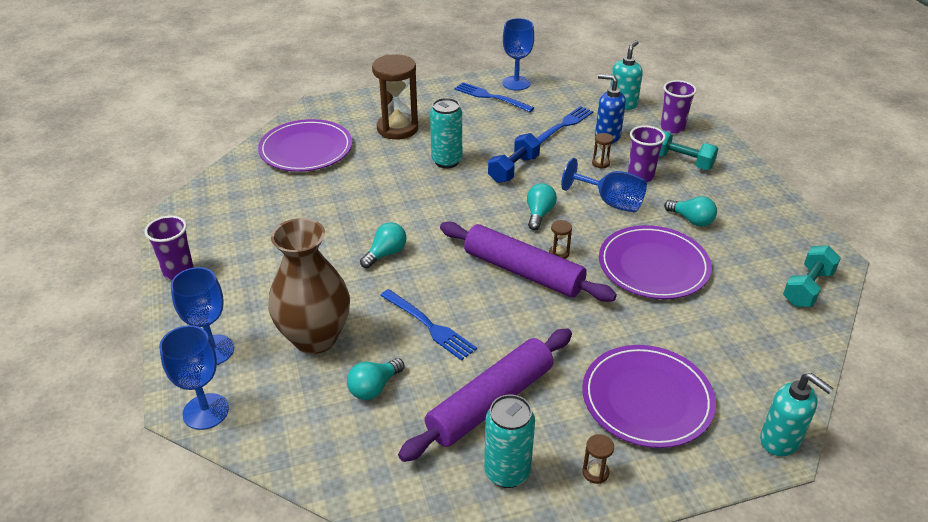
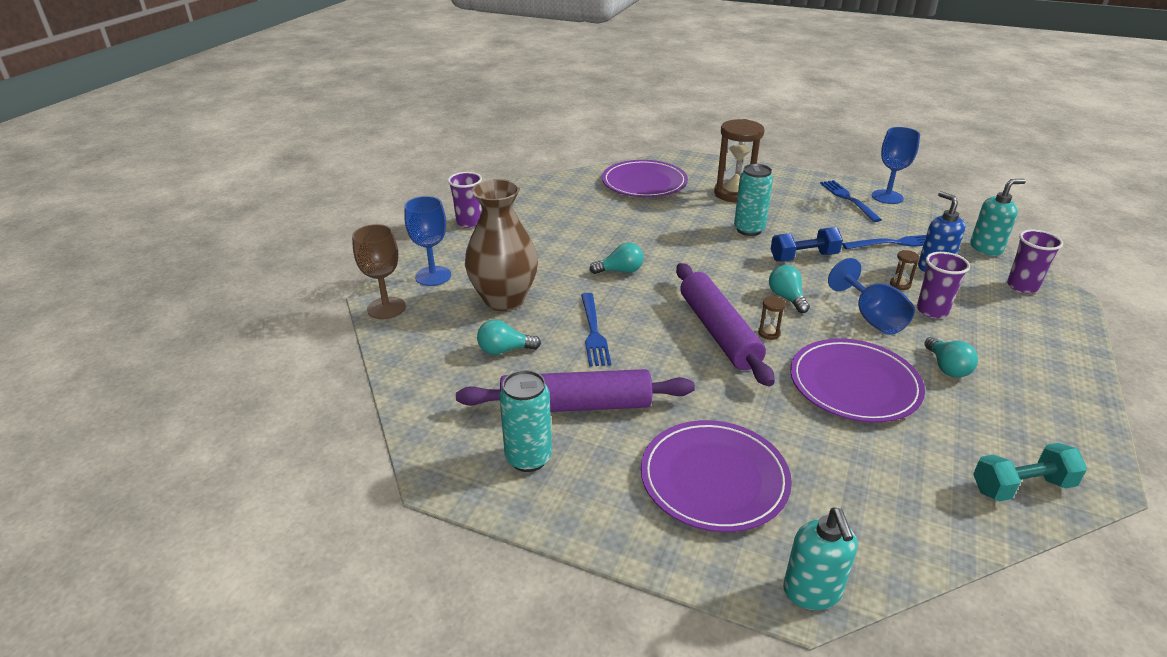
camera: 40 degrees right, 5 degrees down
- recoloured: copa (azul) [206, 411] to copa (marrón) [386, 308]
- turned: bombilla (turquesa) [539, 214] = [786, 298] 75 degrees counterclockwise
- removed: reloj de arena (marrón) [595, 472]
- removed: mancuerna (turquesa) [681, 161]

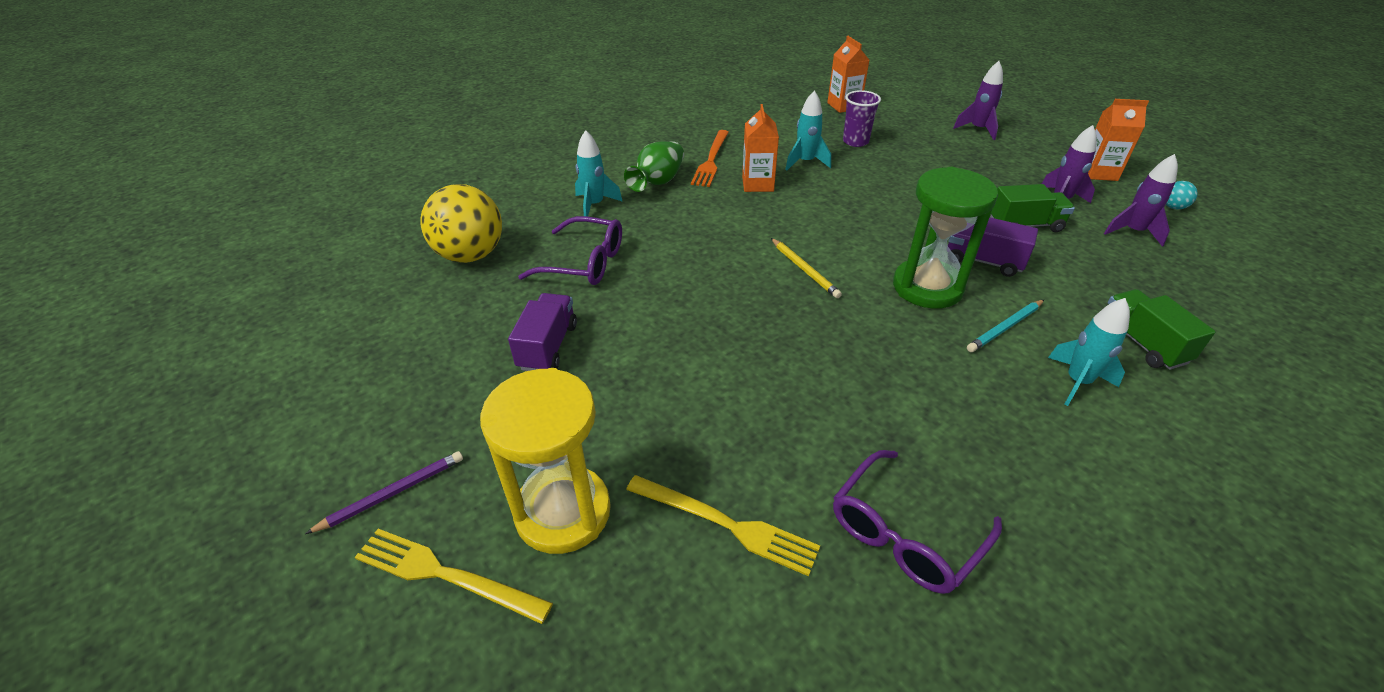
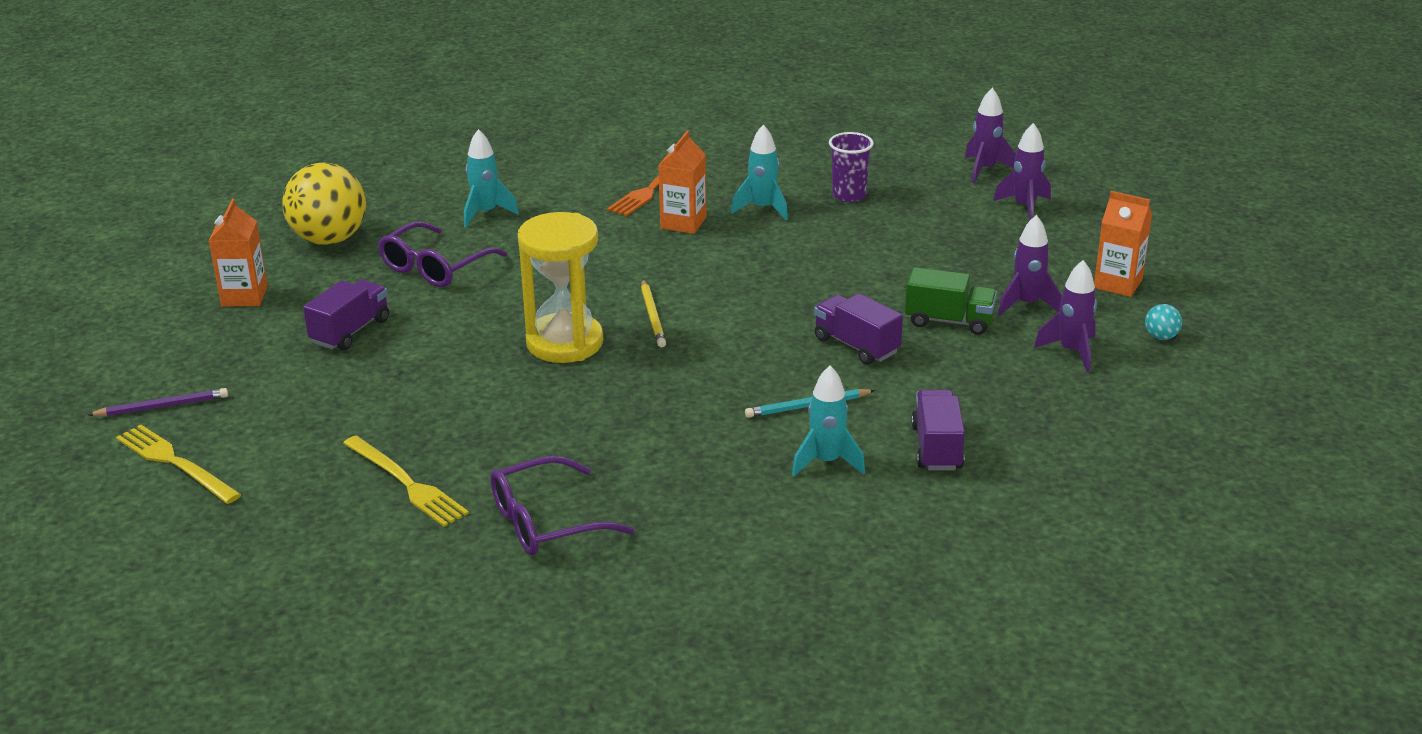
camera: 20 degrees right, 10 degrees down
- moved: reloj de arena (amarillo) [563, 512] to [564, 343]
- turned: gafas (morado) [584, 263] = [435, 267] 90 degrees clockwise
- removed: florero (verde) [658, 182]
- moved: cartón de leche (naranja) [844, 106] to [244, 296]
- removed: reloj de arena (verde) [927, 287]
- recoloured: camión (verde) [1142, 343] to camión (morado) [937, 448]
- added: cohete (morado) [985, 170]

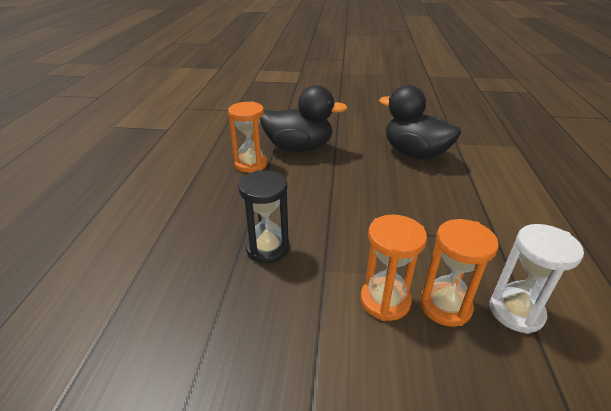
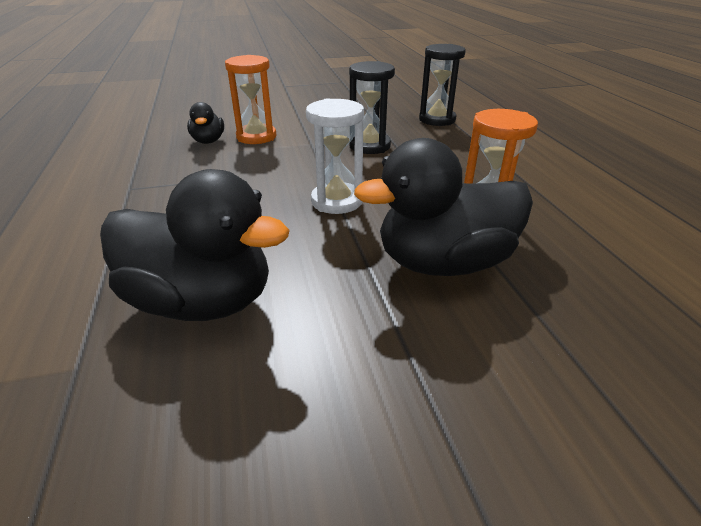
camera: 160 degrees right, 0 degrees up
- replaced: reloj de arena (naranja) [445, 306] to pato (negro) [208, 141]
- moved: reloj de arena (blanco) [516, 311] to [336, 201]
- added: reloj de arena (negro) [437, 119]

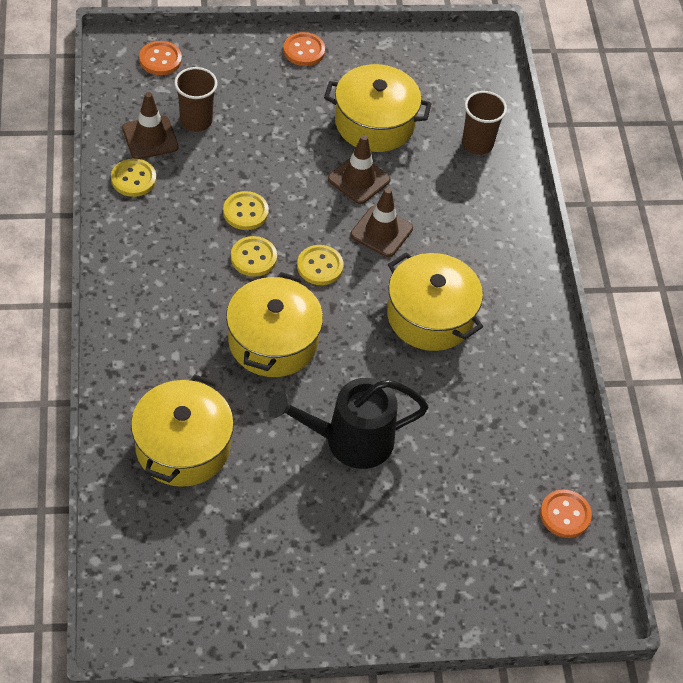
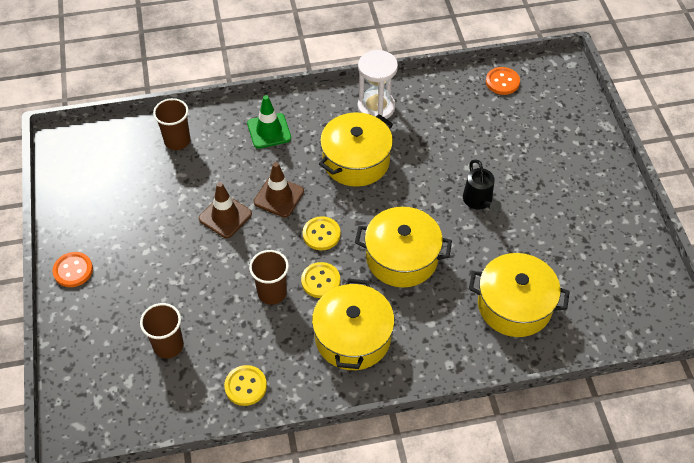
camera: 90 degrees left, 0 degrees up
- removed: cono de tráfico (marrón) [150, 138]
- removed: botón (naranja) [160, 59]
- replaced: botón (amarillo) [245, 212] to vaso (marrón) [272, 293]
- resized: regadera (negro) [348, 441] = [479, 201] x0.60
- moved: olla (amarillo) [374, 123] to [353, 337]
- added: cono de tráfico (verde) [269, 131]
- added: reloj de arena (blanco) [376, 107]

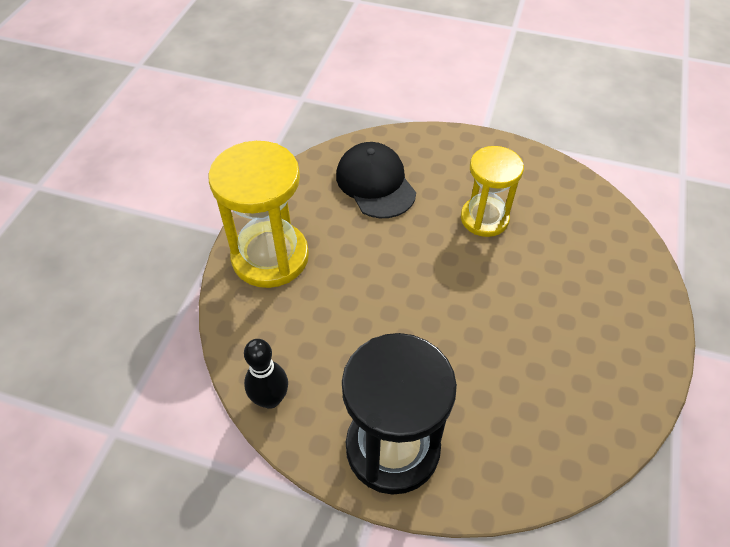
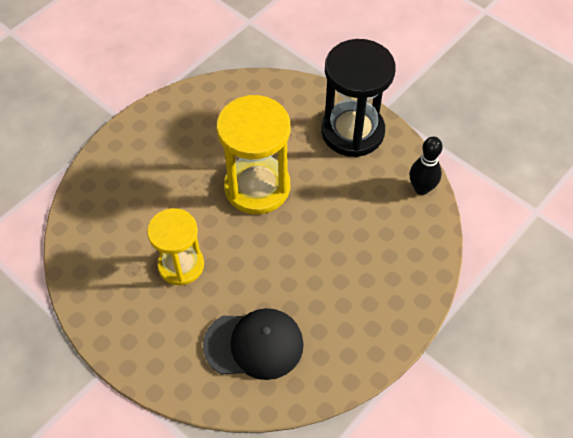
camera: 155 degrees left, 5 degrees up
- moved: reloj de arena (amarillo) [270, 257] to [257, 187]
- turned: gorra (negro) [375, 183] = [254, 344] 90 degrees counterclockwise

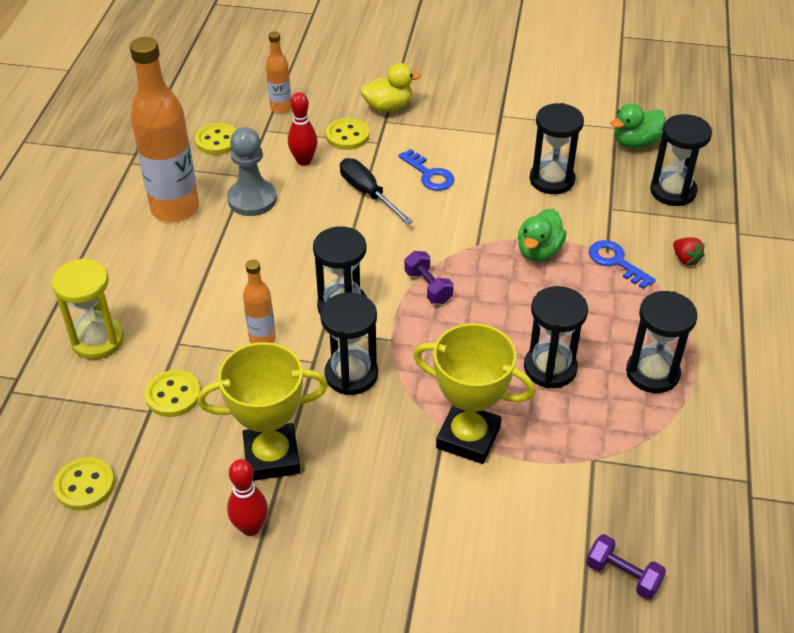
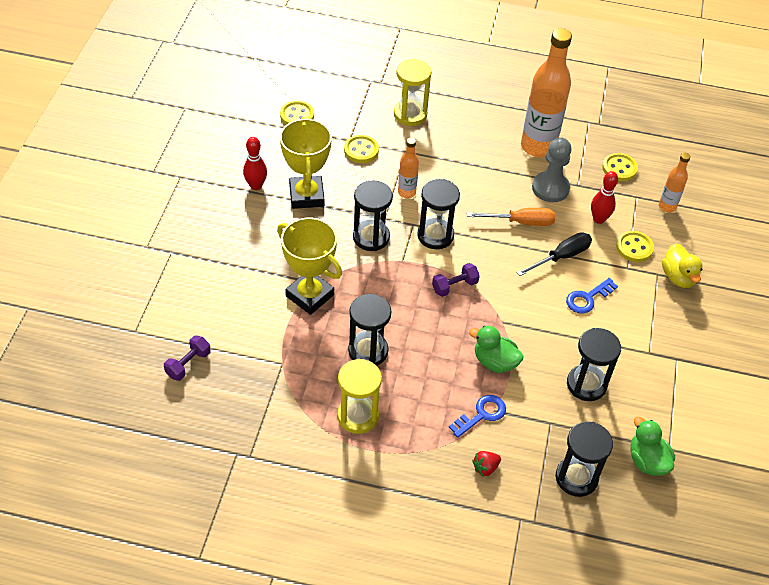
camera: 90 degrees right, 5 degrees up
- turned: trofeo (amarillo) [468, 437] = [310, 295] 75 degrees counterclockwise
- recoloured: reloj de arena (negro) [652, 373] to reloj de arena (amarillo) [358, 416]
- added: destornillador (naranja) [521, 222]

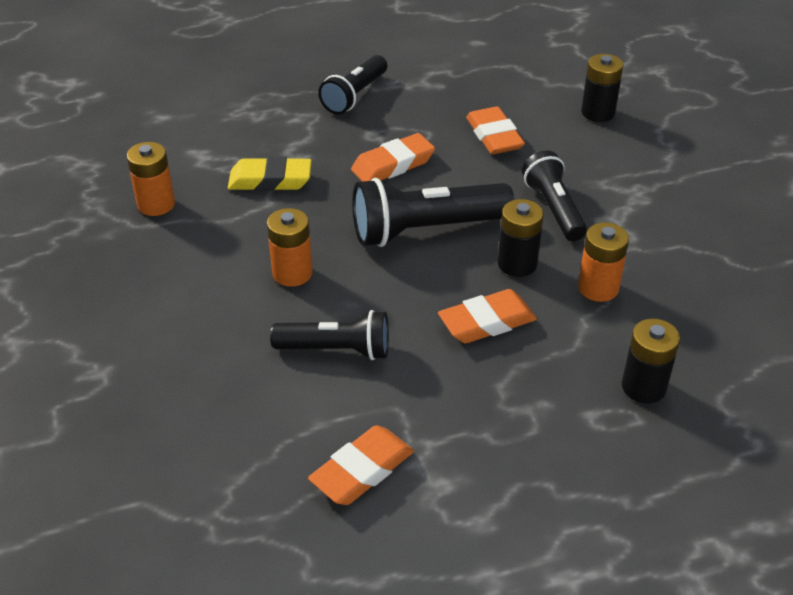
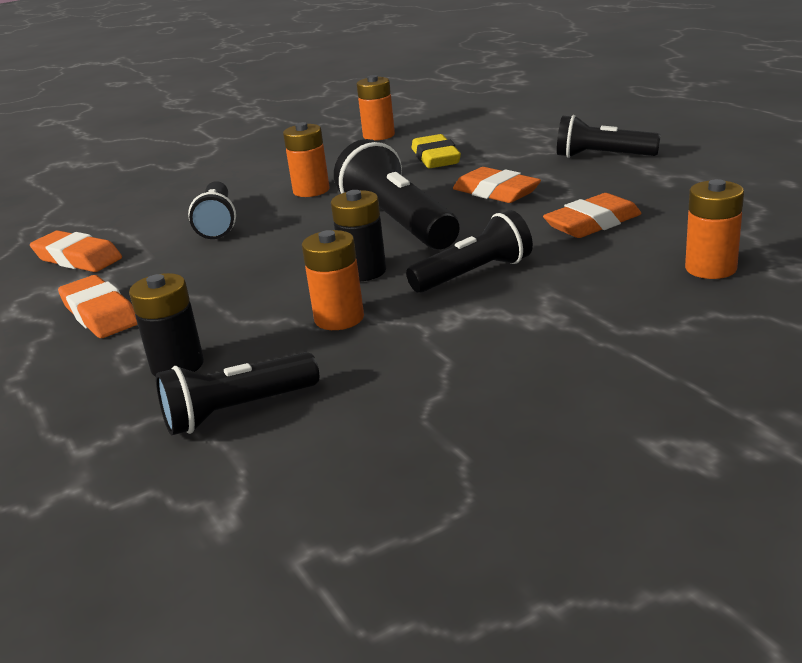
camera: 80 degrees right, 15 degrees down
- moved: goma de borrar (naranja) [487, 322] to [100, 314]
- recoloured: pila (negro) [598, 112] to pila (naranja) [710, 268]
- added: lámpara de mano (negro) [237, 411]

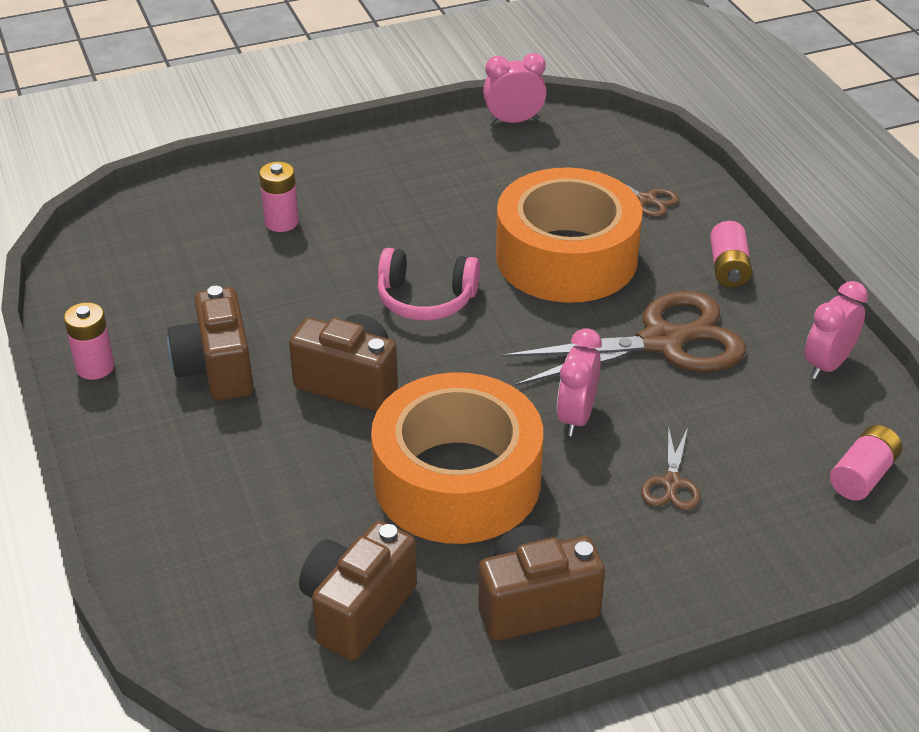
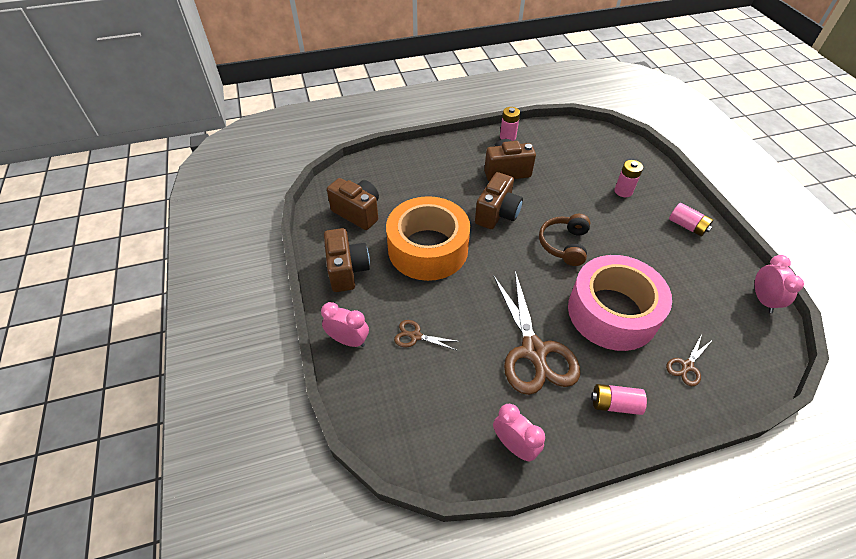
camera: 95 degrees right, 10 degrees up
- recoloured: auriculares (rosa) [426, 299] to auriculares (marrón) [564, 245]
- recoloured: cinta adhesiva (naranja) [566, 257] to cinta adhesiva (rosa) [612, 312]
- moved: despertador (rosa) [576, 417] to [348, 340]
- moved: pila (rosa) [863, 476] to [687, 226]

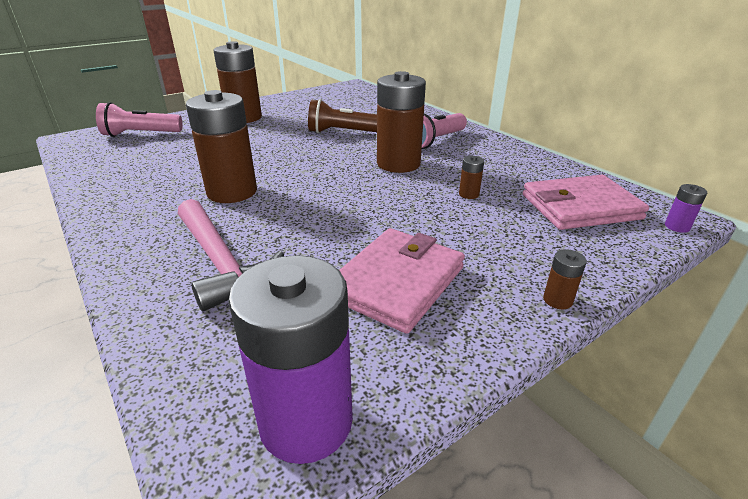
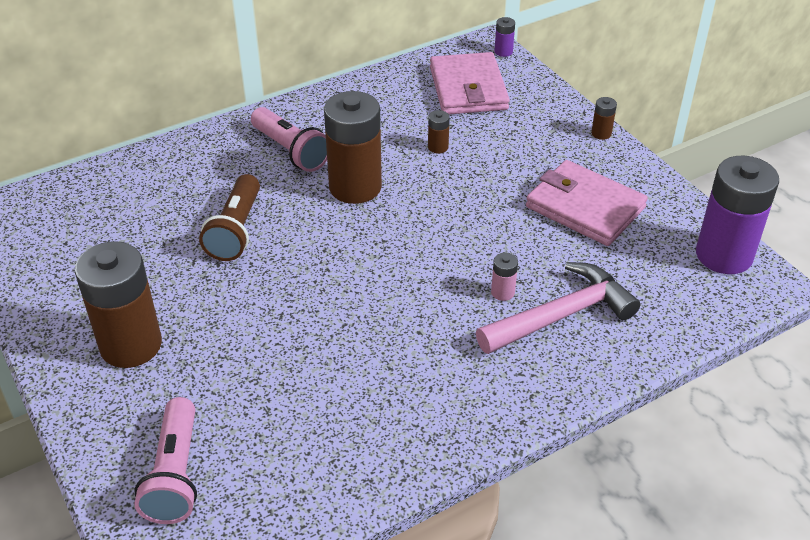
camera: 85 degrees left, 10 degrees up
- removed: pila (marrón) [232, 192]
- added: pila (rosa) [502, 292]

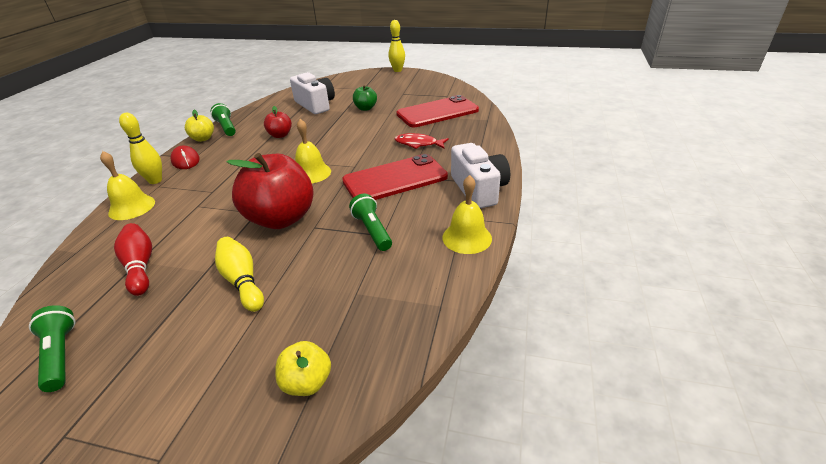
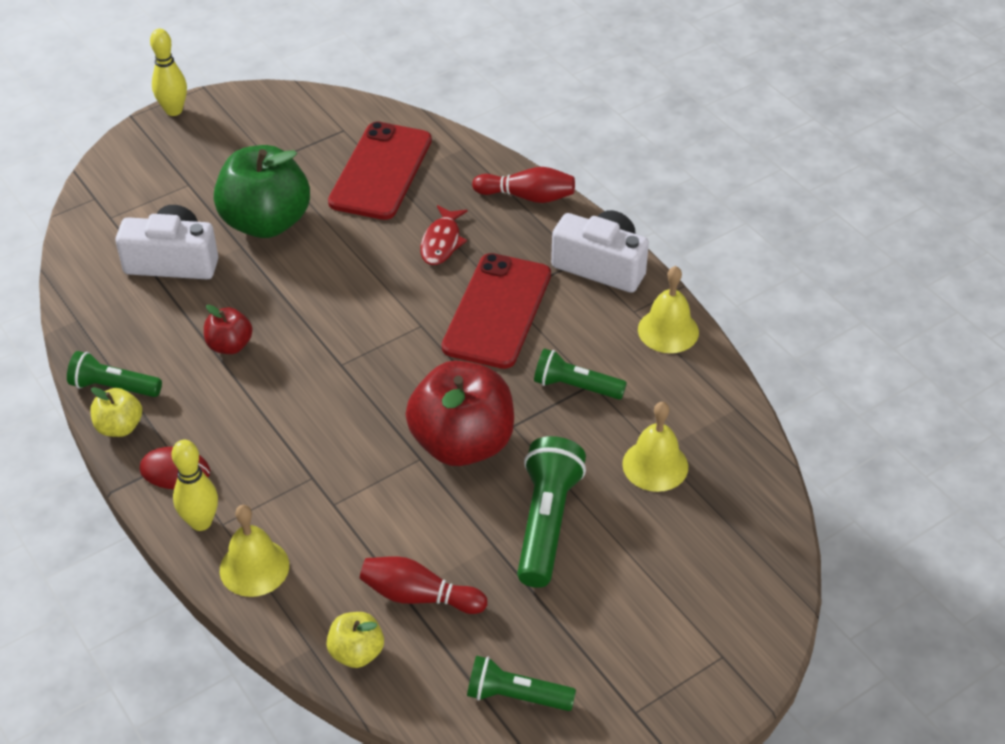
camera: 50 degrees left, 10 degrees up
- replaced: bolo (amarillo) [242, 281] to lámpara de mano (verde) [547, 523]
- moved: manzana (amarillo) [307, 382] to [356, 652]
- moved: campana (amarillo) [311, 173] to [655, 465]
- resized: manzana (verde) [365, 108] = [266, 222] x2.09
- turned: pez (rojo) [418, 144] = [442, 242] 45 degrees counterclockwise
- added: bolo (rojo) [527, 196]

